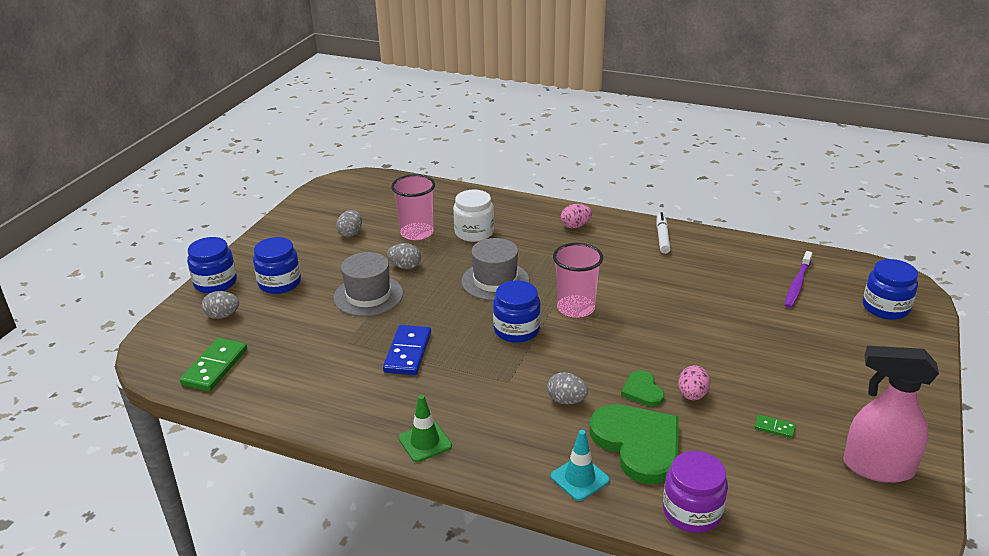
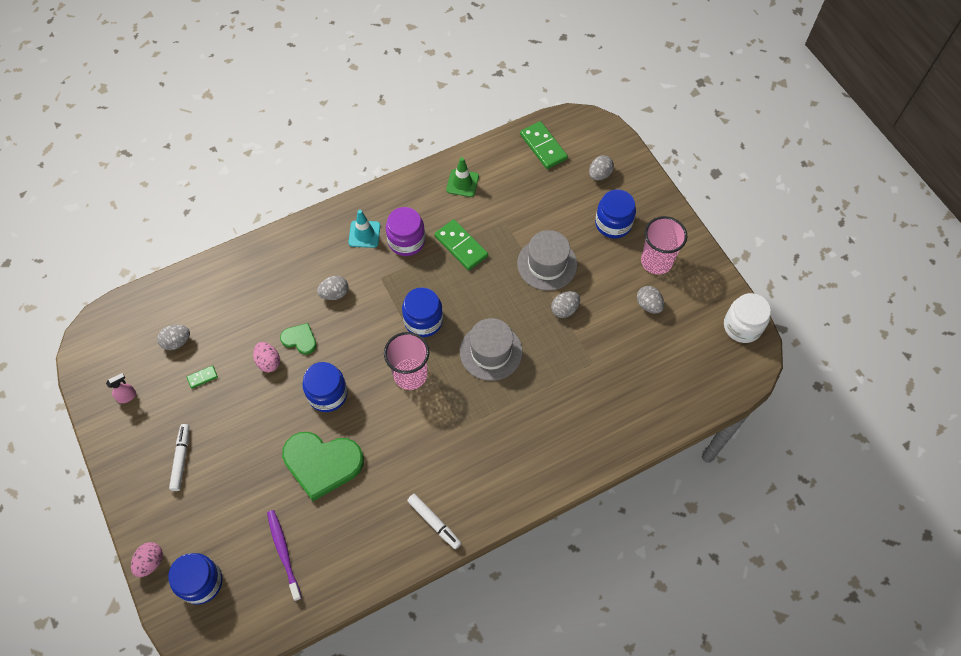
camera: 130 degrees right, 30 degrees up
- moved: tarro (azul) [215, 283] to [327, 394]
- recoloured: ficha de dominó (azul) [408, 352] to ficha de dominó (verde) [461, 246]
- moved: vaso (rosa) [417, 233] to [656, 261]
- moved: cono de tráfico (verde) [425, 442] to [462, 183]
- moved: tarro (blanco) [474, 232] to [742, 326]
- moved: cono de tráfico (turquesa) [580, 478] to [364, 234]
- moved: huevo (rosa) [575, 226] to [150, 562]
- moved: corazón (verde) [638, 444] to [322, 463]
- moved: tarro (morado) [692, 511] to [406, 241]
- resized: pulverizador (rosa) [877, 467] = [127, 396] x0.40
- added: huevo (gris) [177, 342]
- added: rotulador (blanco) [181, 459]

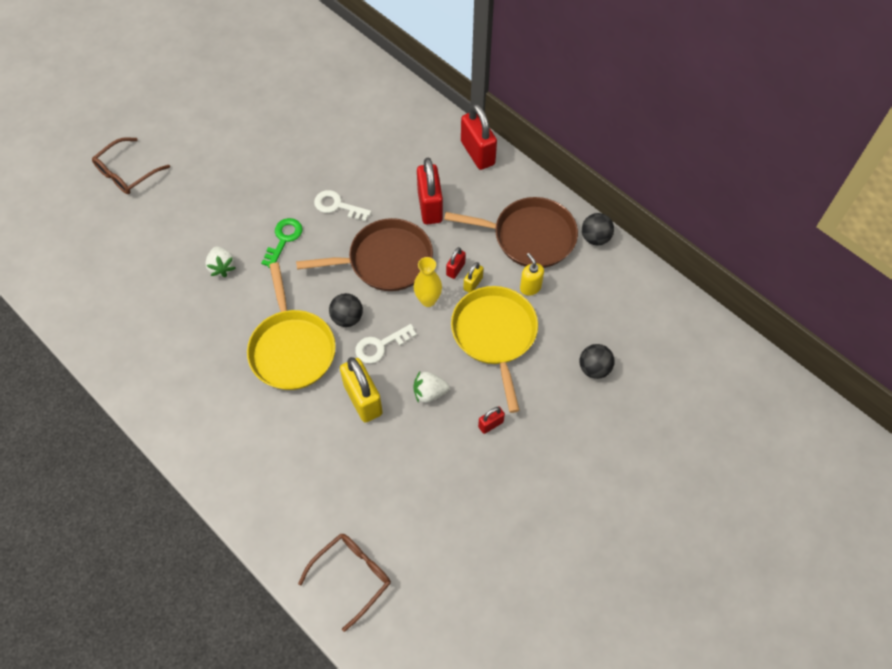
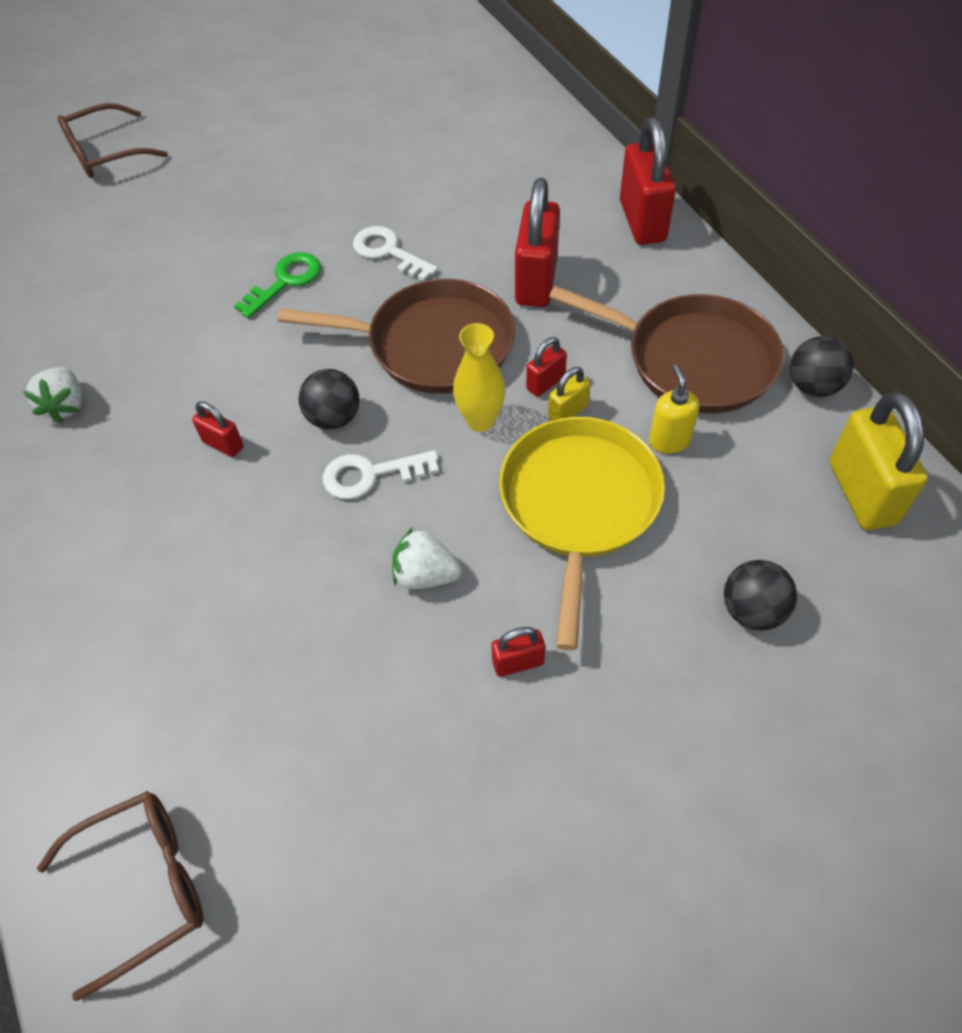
camera: 20 degrees right, 5 degrees down
- moved: fresa (blanco) [222, 267] to [66, 406]
- replaced: sartén (amarillo) [292, 349] to candado (rojo) [223, 444]
- moved: candado (amarillo) [363, 399] to [861, 493]

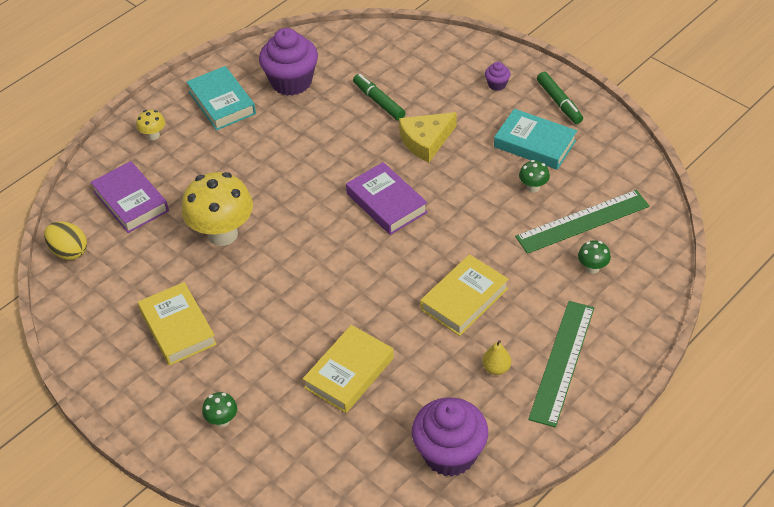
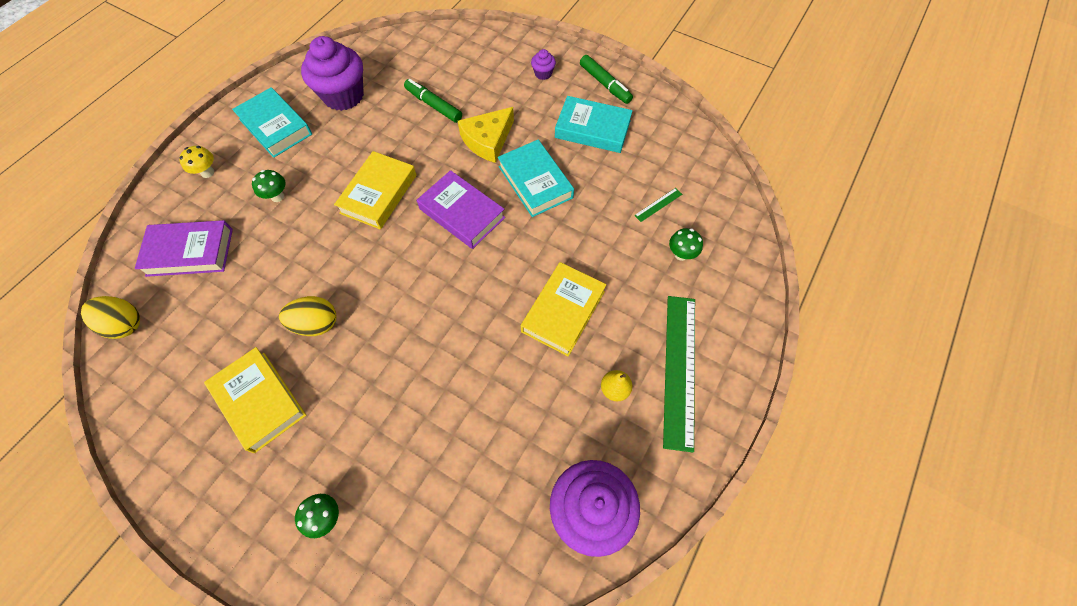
camera: 15 degrees left, 15 degrees up
- turned: libro (morado) [131, 201] = [190, 252] 45 degrees counterclockwise
- removed: seta (amarillo) [223, 234]
- moved: libro (amarillo) [349, 373] to [378, 194]
- resized: regla (verde) [582, 221] = [658, 205] x0.40
- moved: seta (verde) [533, 187] to [277, 196]
- added: huevo (amarillo) [316, 324]
- added: libro (turquesa) [535, 182]

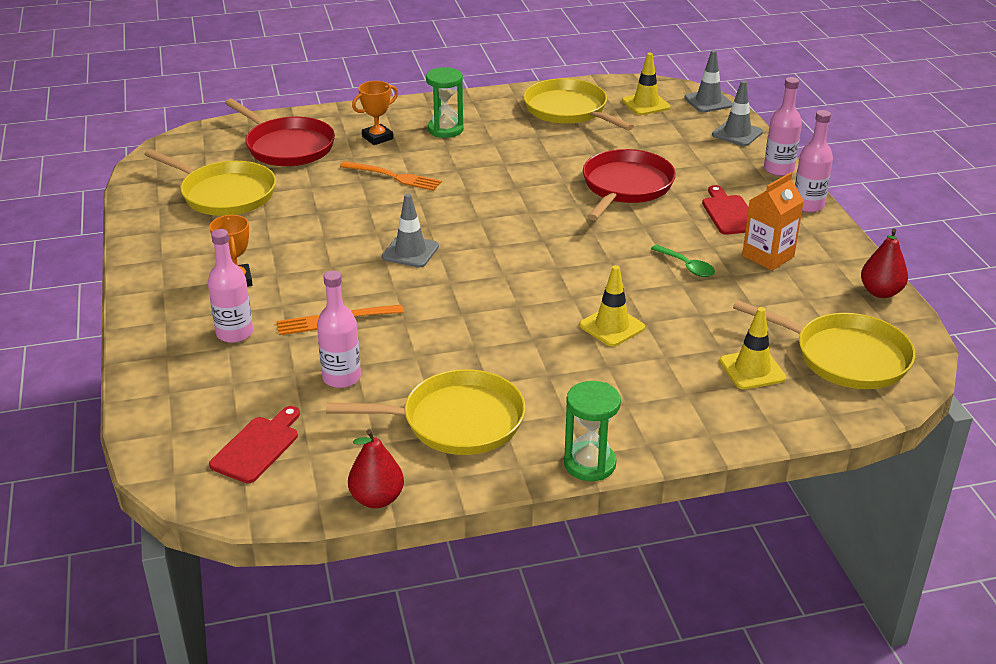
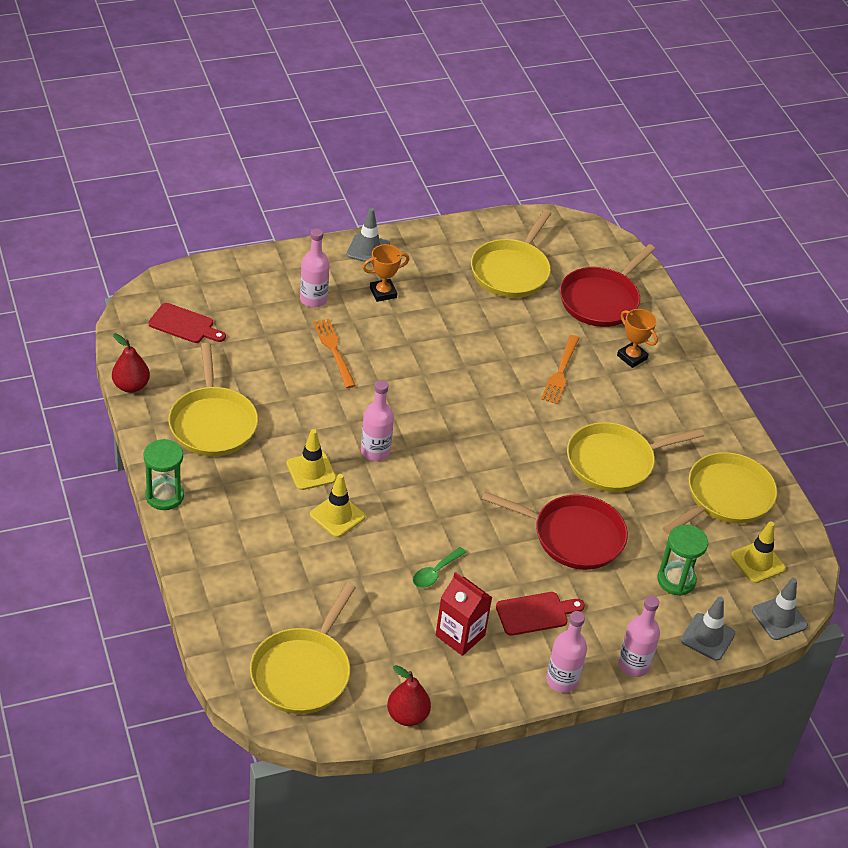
camera: 80 degrees right, 10 degrees up
- moved: botella (rosa) [341, 378] to [375, 451]
- moved: cono de tráfico (gris) [410, 252] to [368, 249]
- moved: reloj de arena (verde) [445, 129] to [676, 580]
- moved: cono de tráfico (amarillo) [752, 370] to [311, 471]
- recoloured: cartón de leche (naranja) [768, 256] to cartón de leche (rojo) [460, 635]
- added: sartén (amarillo) [614, 462]

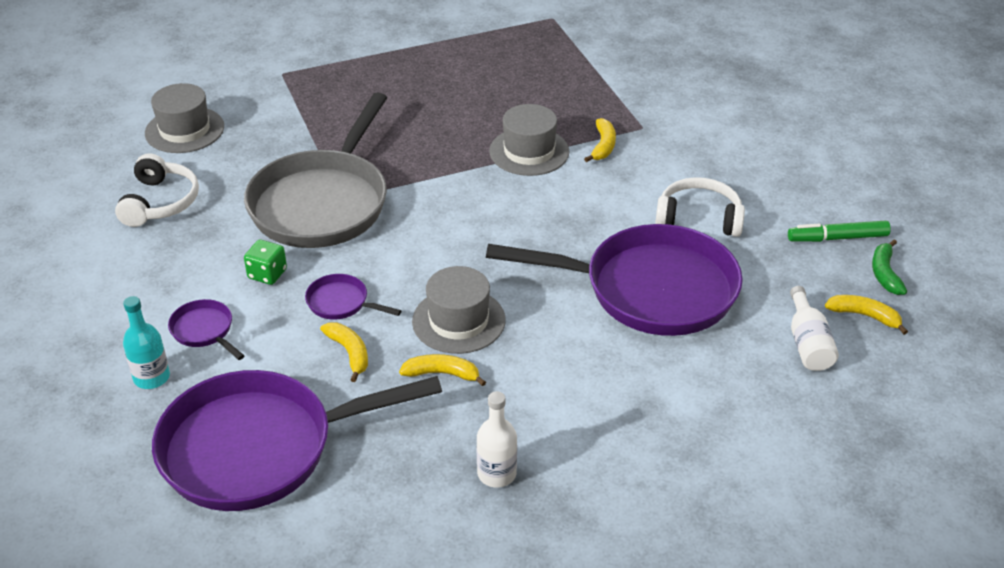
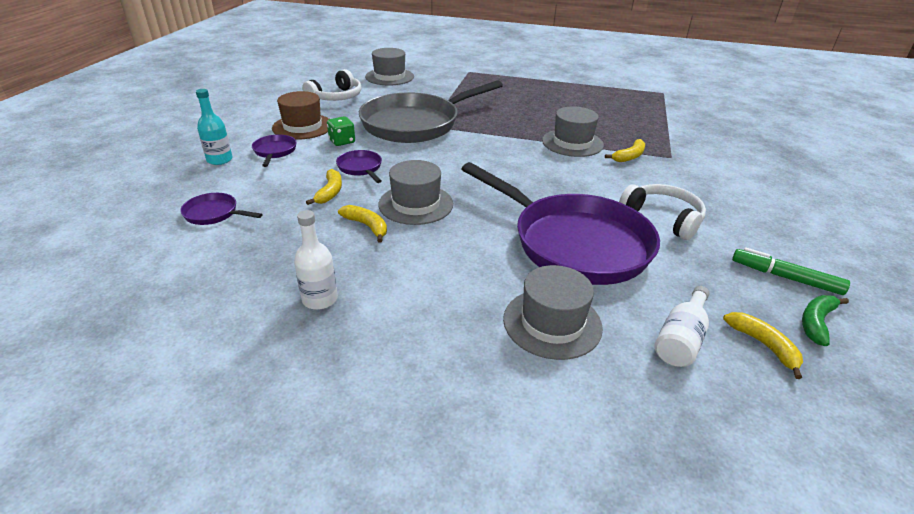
camera: 35 degrees right, 5 degrees down
- resized: sartén (morado) [258, 448] = [214, 214] x0.40
- added: sombrero (marrón) [302, 127]
- added: sombrero (gris) [552, 323]

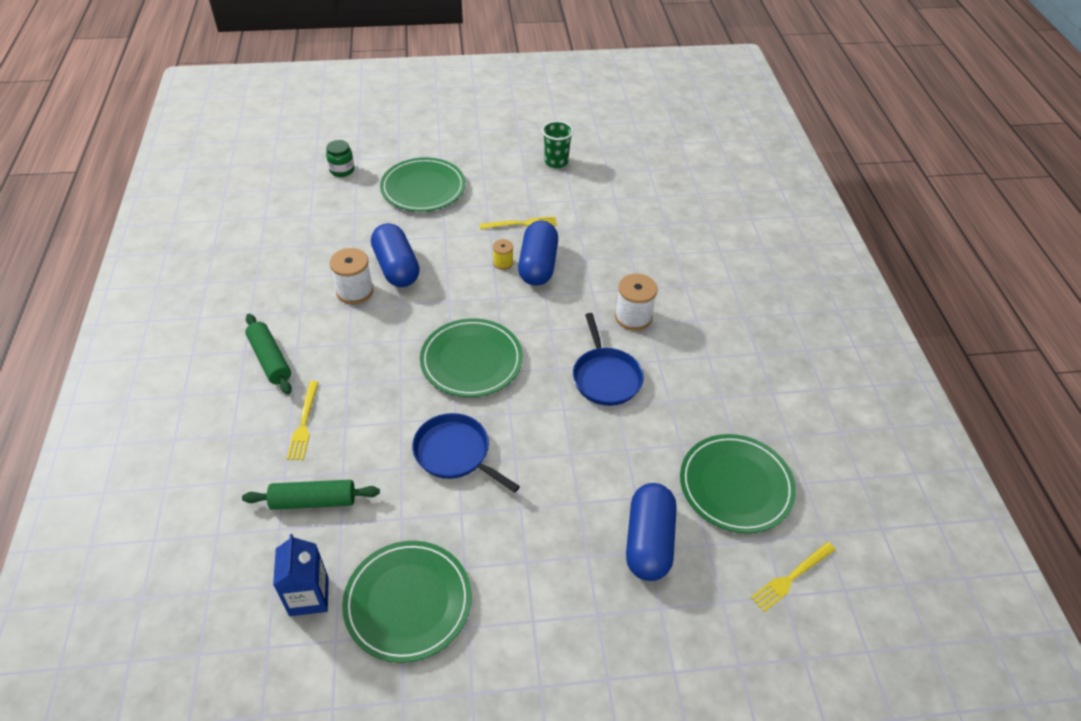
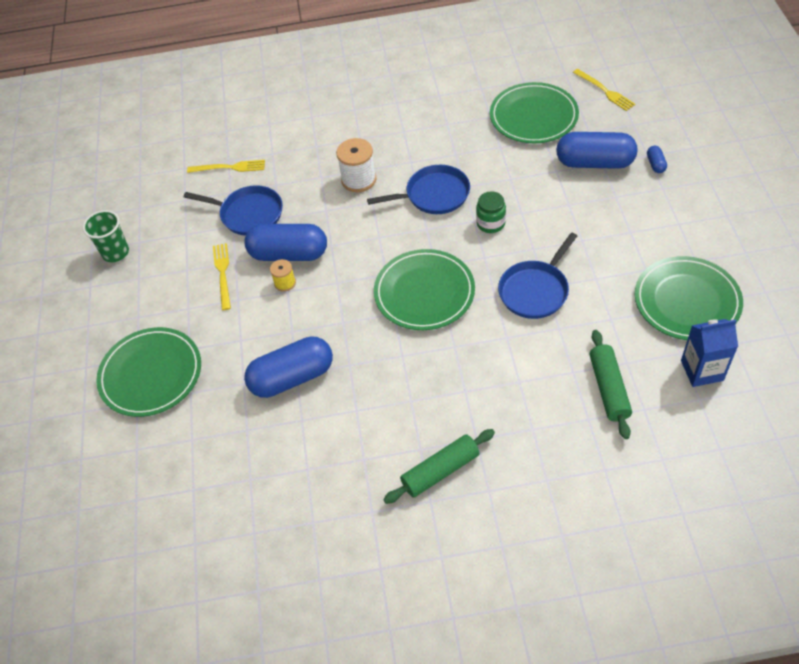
camera: 85 degrees left, 5 degrees up
- moved: tenedor (amarillo) [304, 423] to [229, 167]
- moved: tarro (verde) [342, 170] to [490, 223]
- removed: carrete (blanco) [355, 291]
- added: sartén (azul) [249, 214]
- added: cápsula (azul) [655, 164]

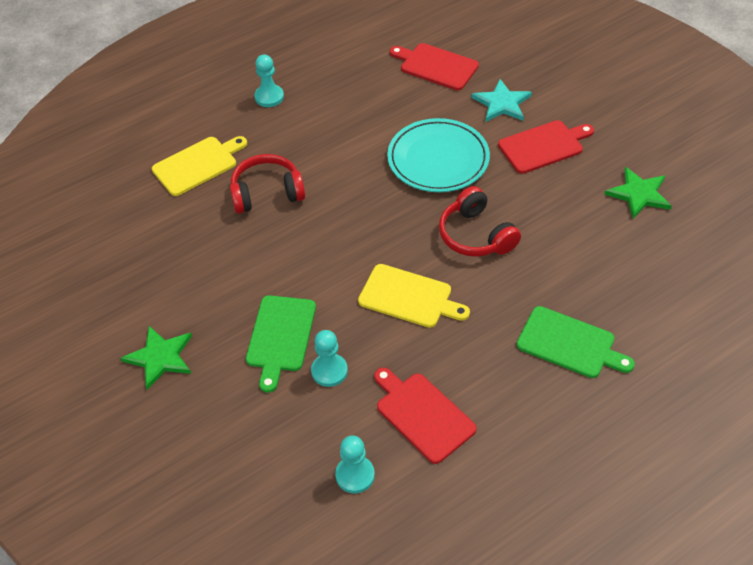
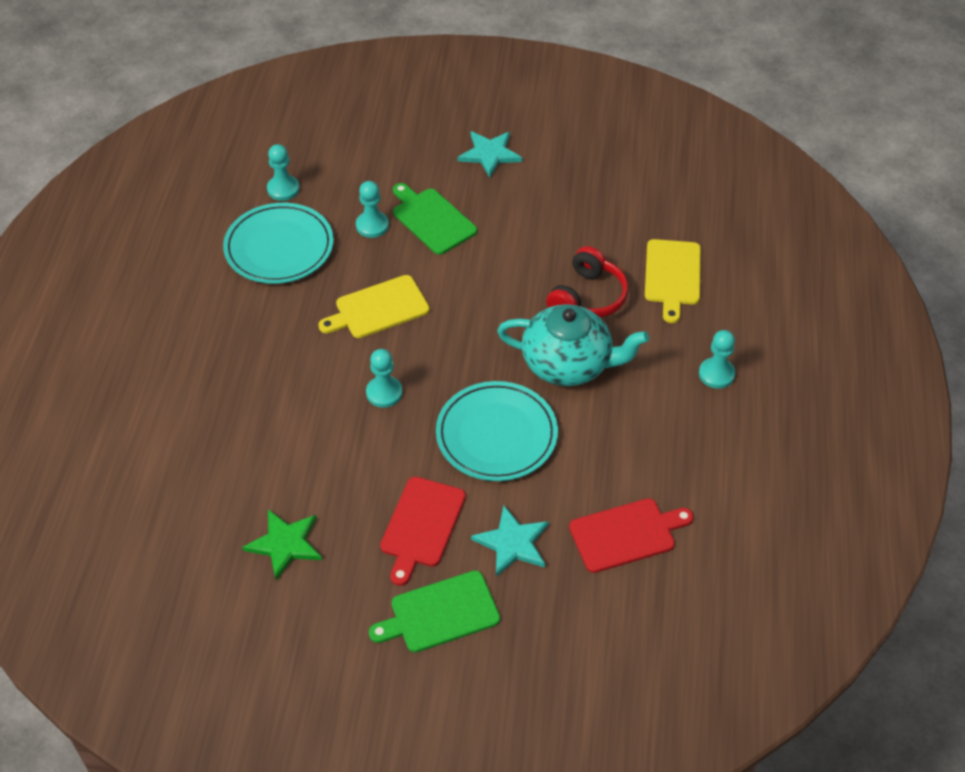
camera: 130 degrees right, 0 degrees up
- recoloured: estrella (verde) [160, 357] to estrella (turquesa) [490, 154]
- replaced: tabla de cortar (rojo) [422, 415] to plato (turquesa) [279, 247]
- replaced: auriculares (rojo) [476, 235] to peón (turquesa) [384, 393]
- moved: tabla de cortar (verde) [569, 344] to [440, 613]
- added: tetera (turquesa) [568, 364]

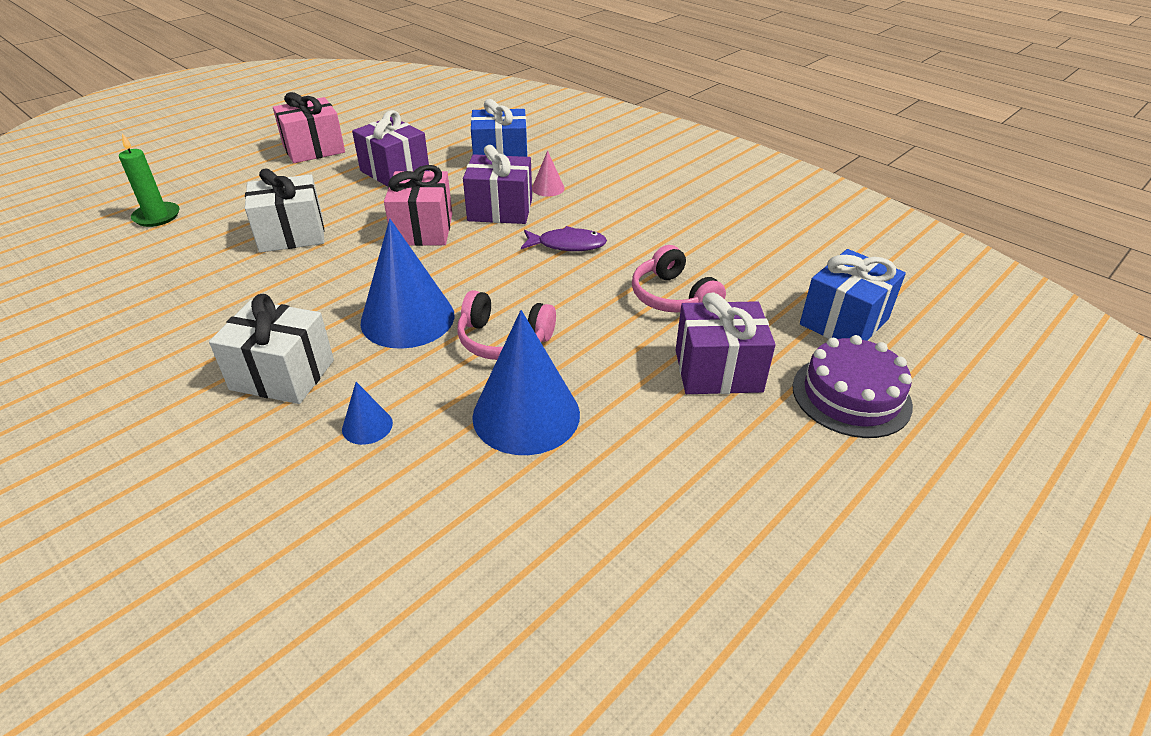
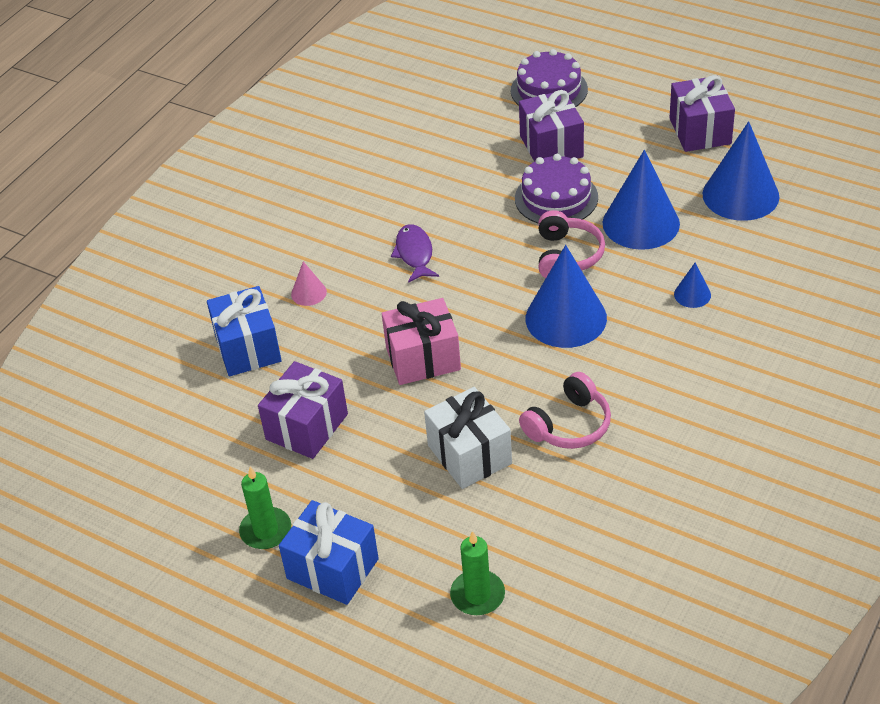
camera: 100 degrees left, 5 degrees up
- removed: regalo (blanco) [282, 375]
- replaced: regalo (rosa) [314, 149] to vela (verde) [266, 530]
- moved: regalo (morado) [500, 210] to [700, 131]
- moved: auriculares (rosa) [673, 297] to [569, 425]
- moved: regalo (azul) [844, 321] to [332, 569]
- added: tarta (morado) [556, 198]
- added: cono (azul) [740, 195]

